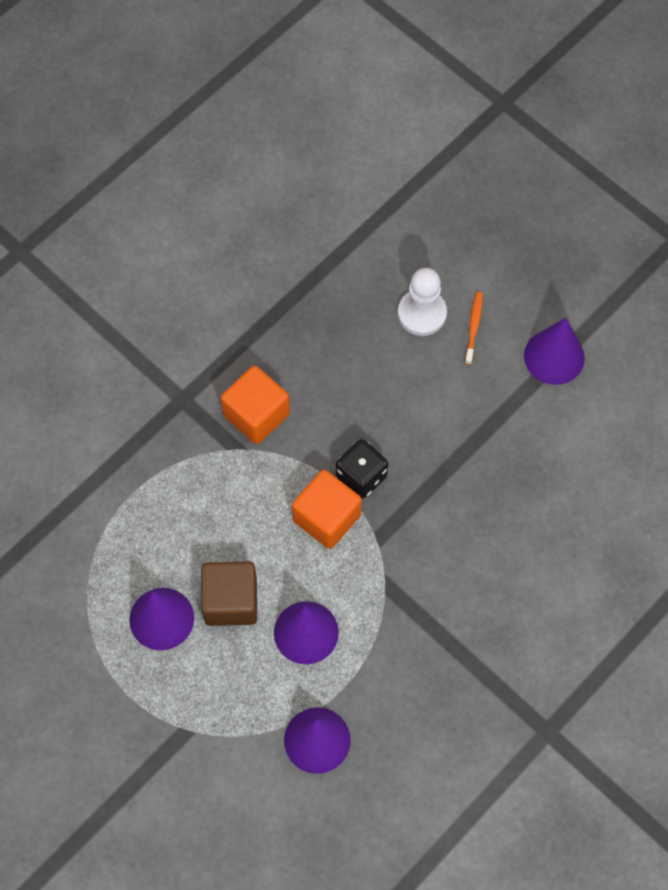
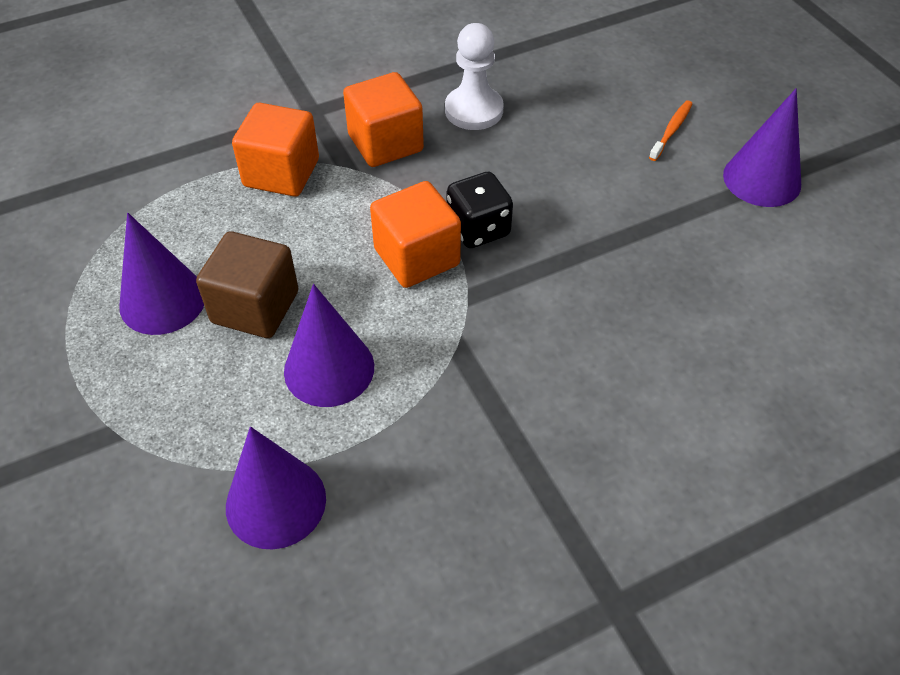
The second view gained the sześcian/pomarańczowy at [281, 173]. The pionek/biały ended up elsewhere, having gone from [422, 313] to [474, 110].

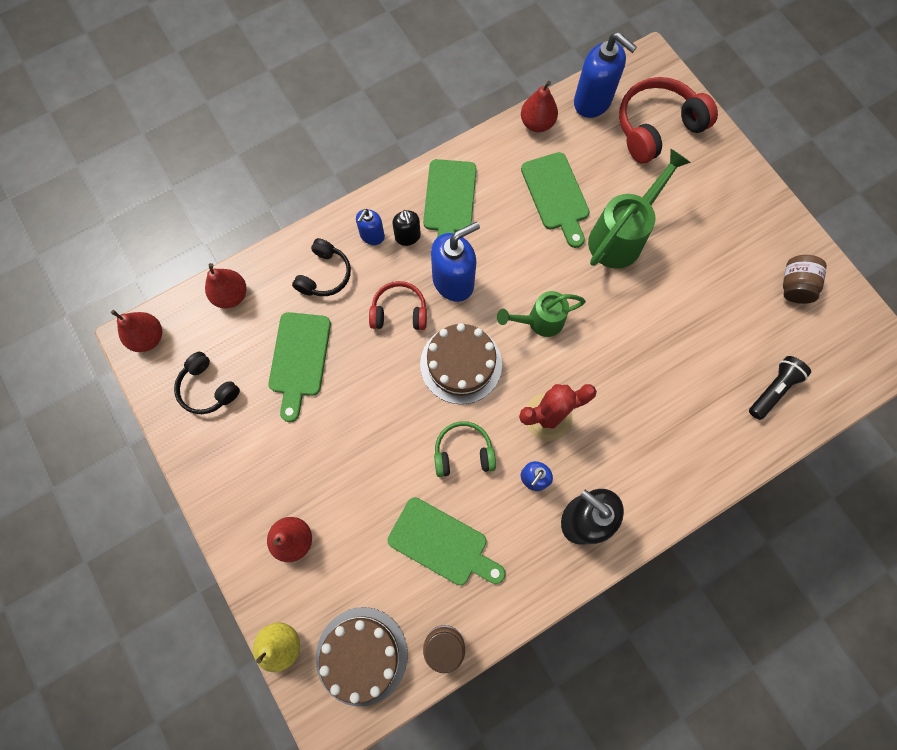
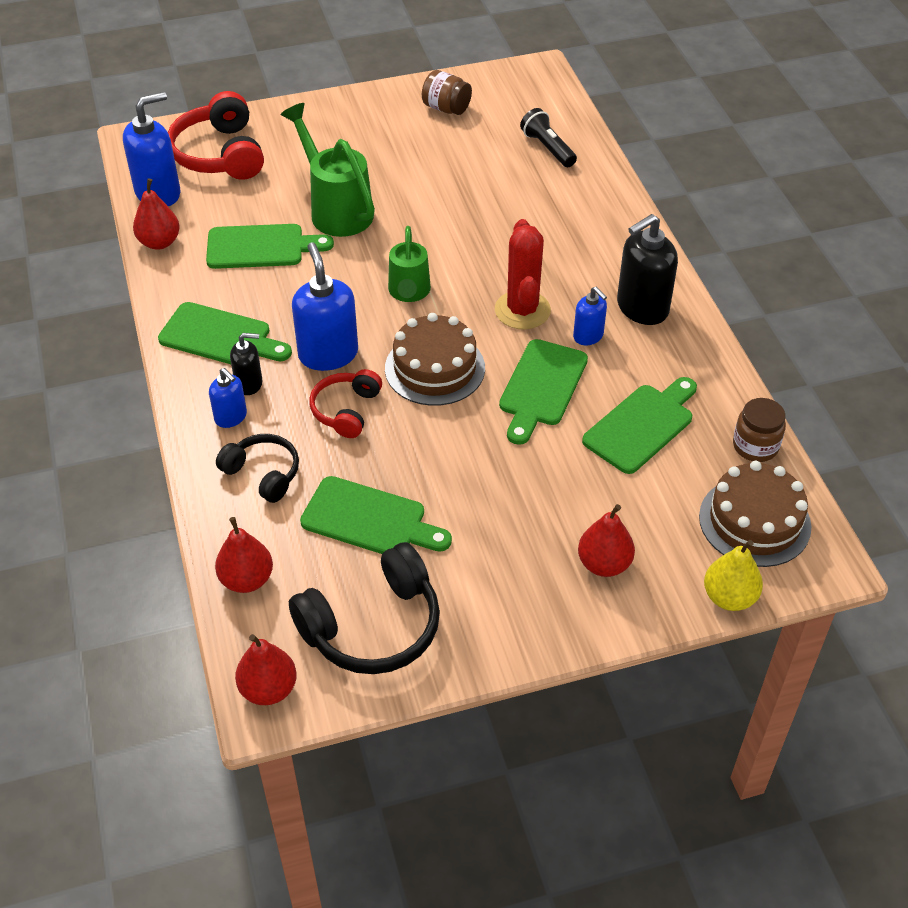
The size of the słuchawki/czarny at [208, 388] changed by a factor of 1.66. Where the słuchawki/zielony stood at [463, 452], the deska do krojenia/zielony came to stand at [541, 387].

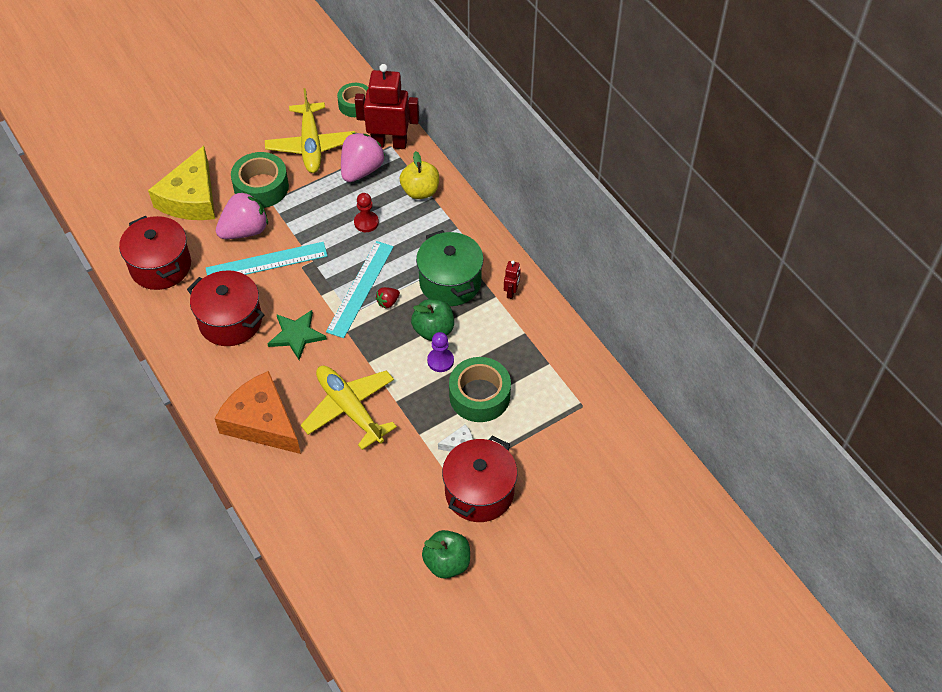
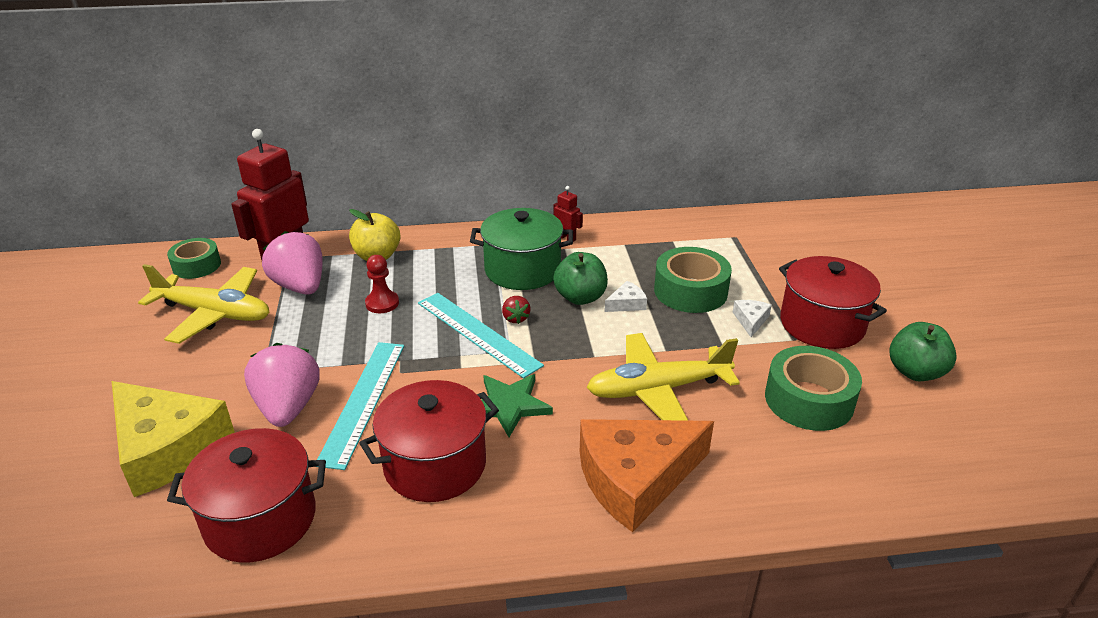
Where the pionek/fioletowy stood at [440, 361], the ser/biały came to stand at [627, 304]. The taśma klejąca/zielony ended up elsewhere, having gone from [261, 187] to [809, 400].

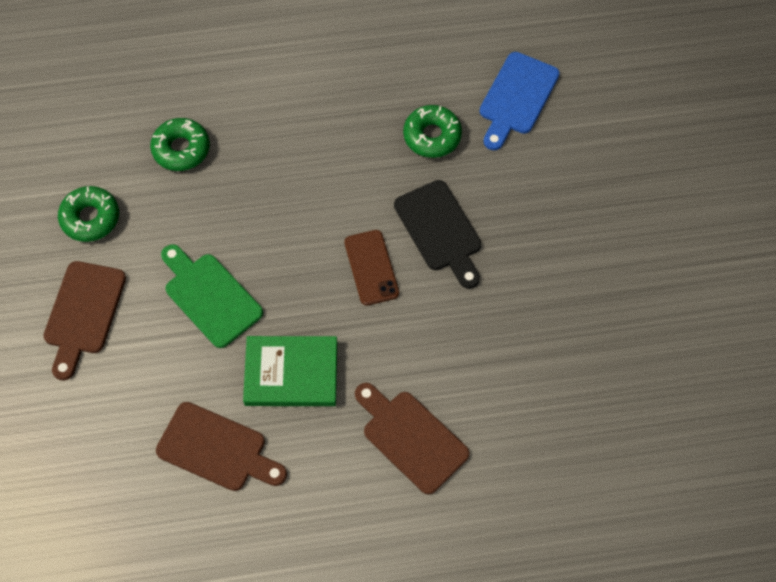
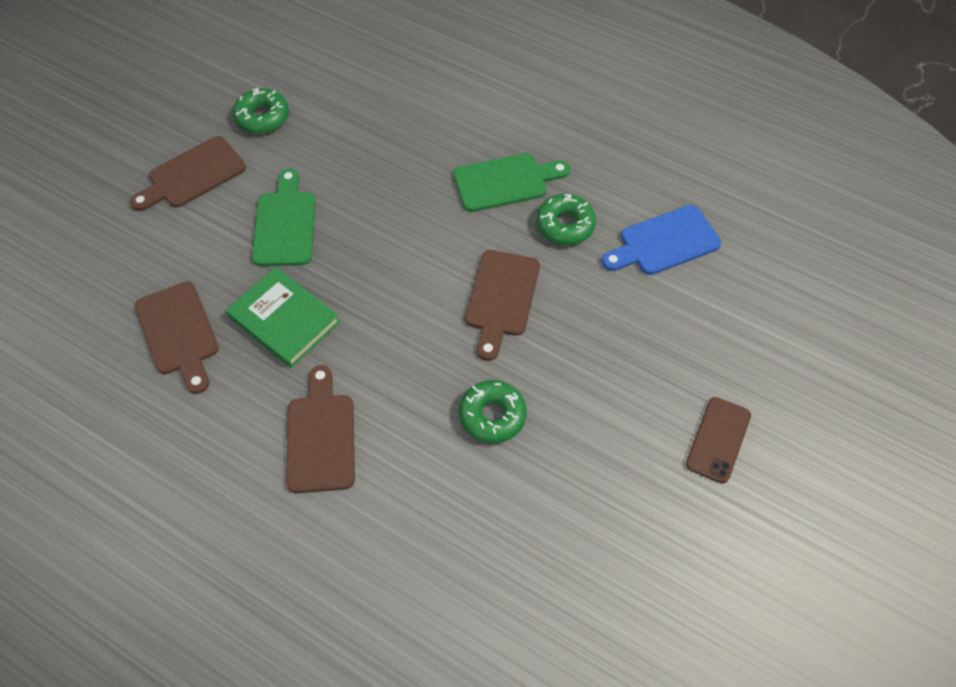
The second view gained the deska do krojenia/zielony at [505, 182]. The donut/zielony ended up elsewhere, having gone from [181, 149] to [492, 415]. What was the deska do krojenia/czarny at [440, 230] turned into the deska do krojenia/brązowy at [501, 298]. The telefon/brązowy ended up elsewhere, having gone from [371, 267] to [718, 440].

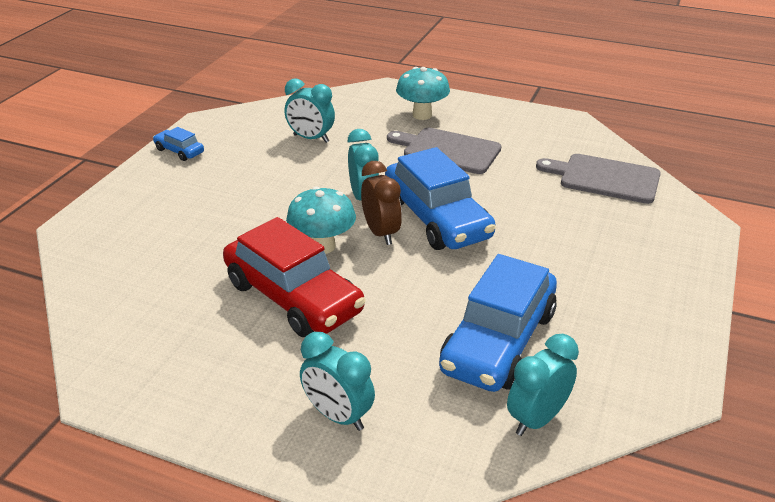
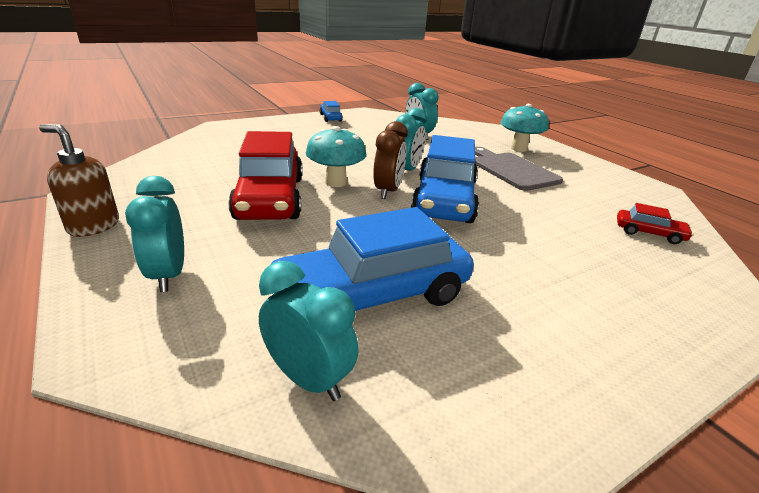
The second view gained the dozownik mydła/brązowy at [93, 226]. The budzik/turkusowy at [537, 419] ended up facing another way, 45 degrees clockwise from before. Where the deska do krojenia/szary stood at [605, 178], the samochód/czerwony came to stand at [649, 233].

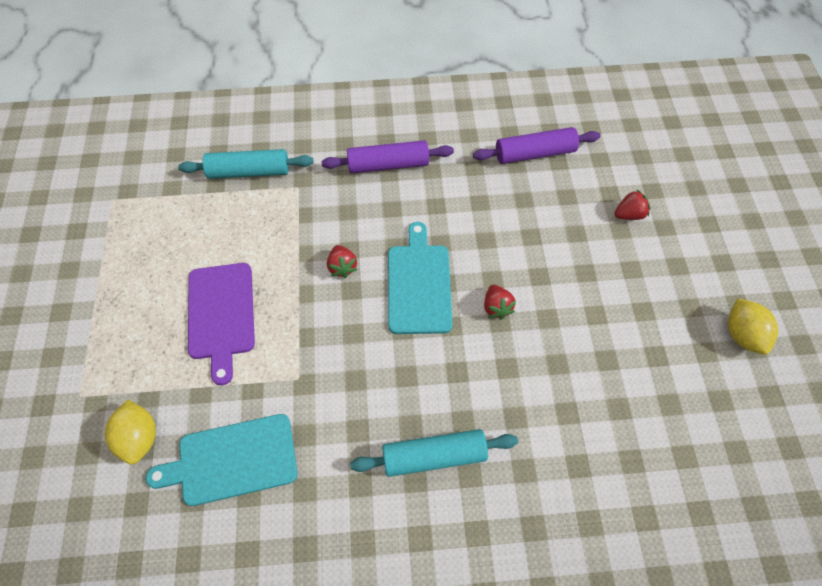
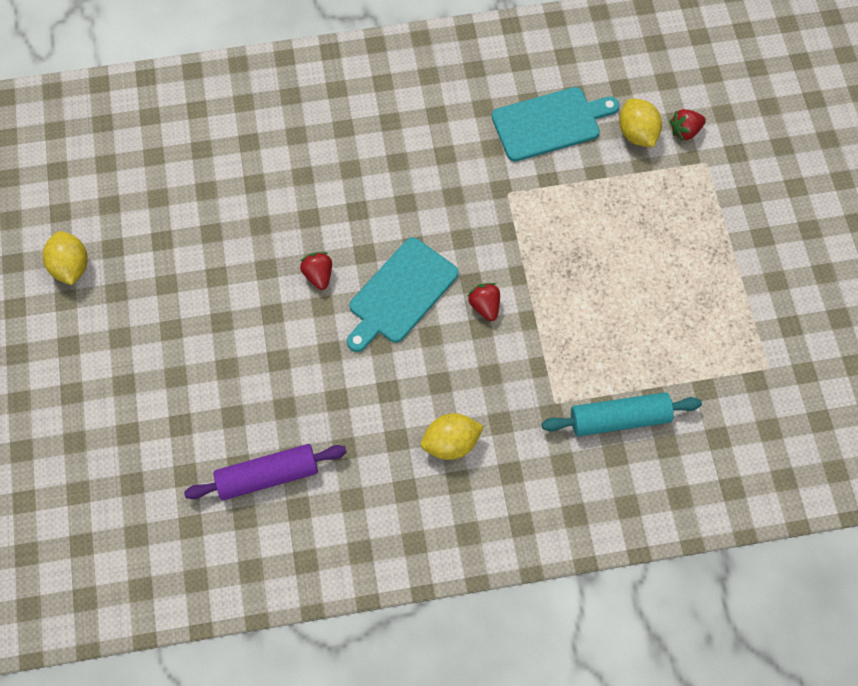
The deska do krojenia/turkusowy at [419, 284] ended up facing another way, 45 degrees clockwise from before. Where the wałek do ciasta/fioletowy stood at [388, 165], the cytryna/żółty came to stand at [451, 443]. The truskawka/czerwony ended up elsewhere, having gone from [629, 214] to [685, 131]. The second view lost the deska do krojenia/fioletowy at [221, 315]. The second view lost the wałek do ciasta/turkusowy at [434, 456].

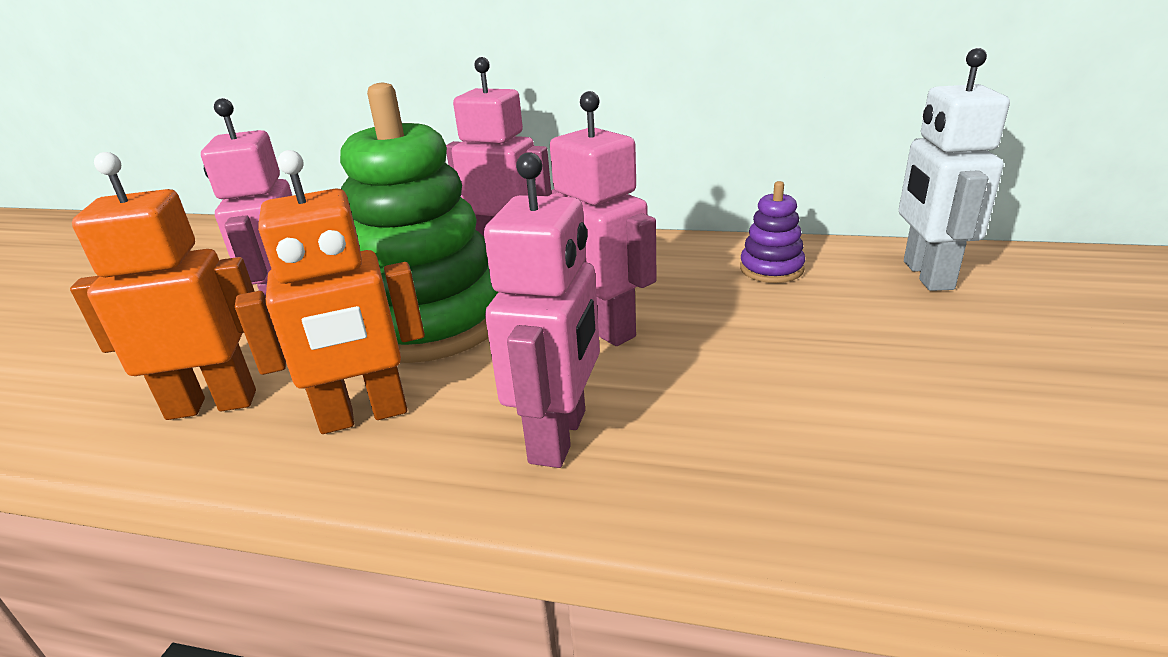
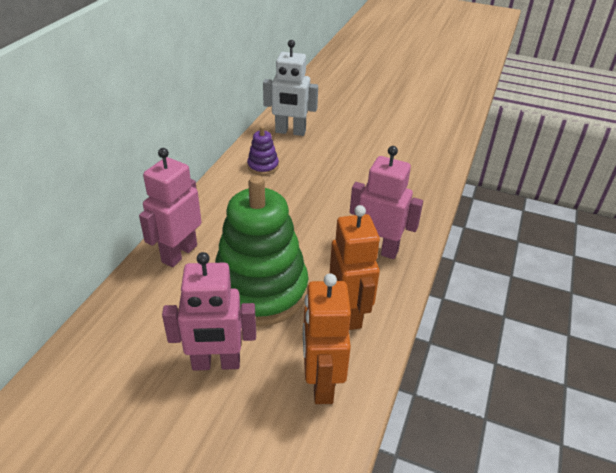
The second view lost the robot/różowy at [603, 328].

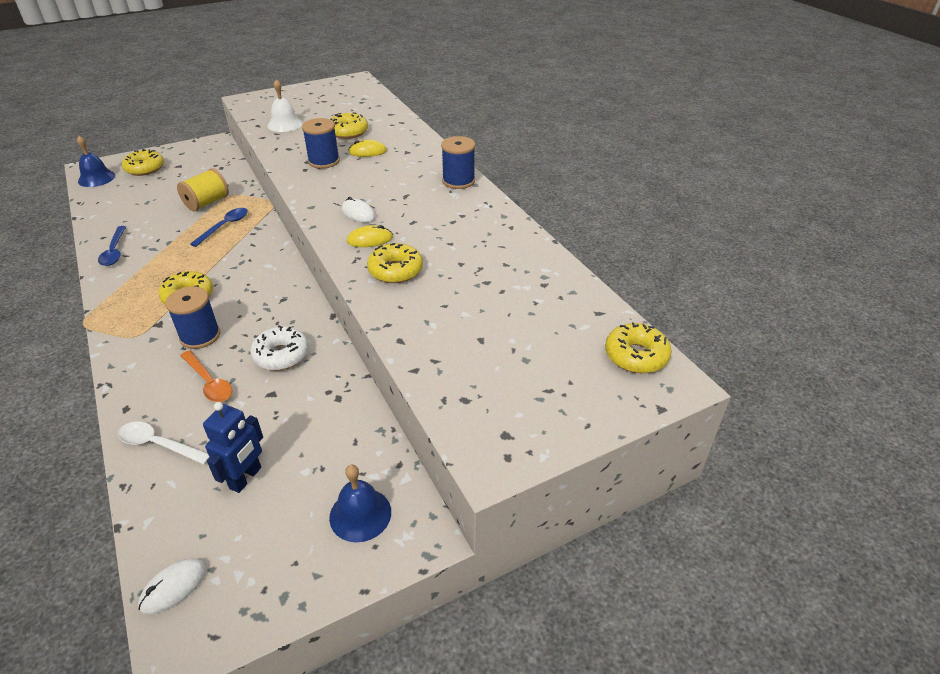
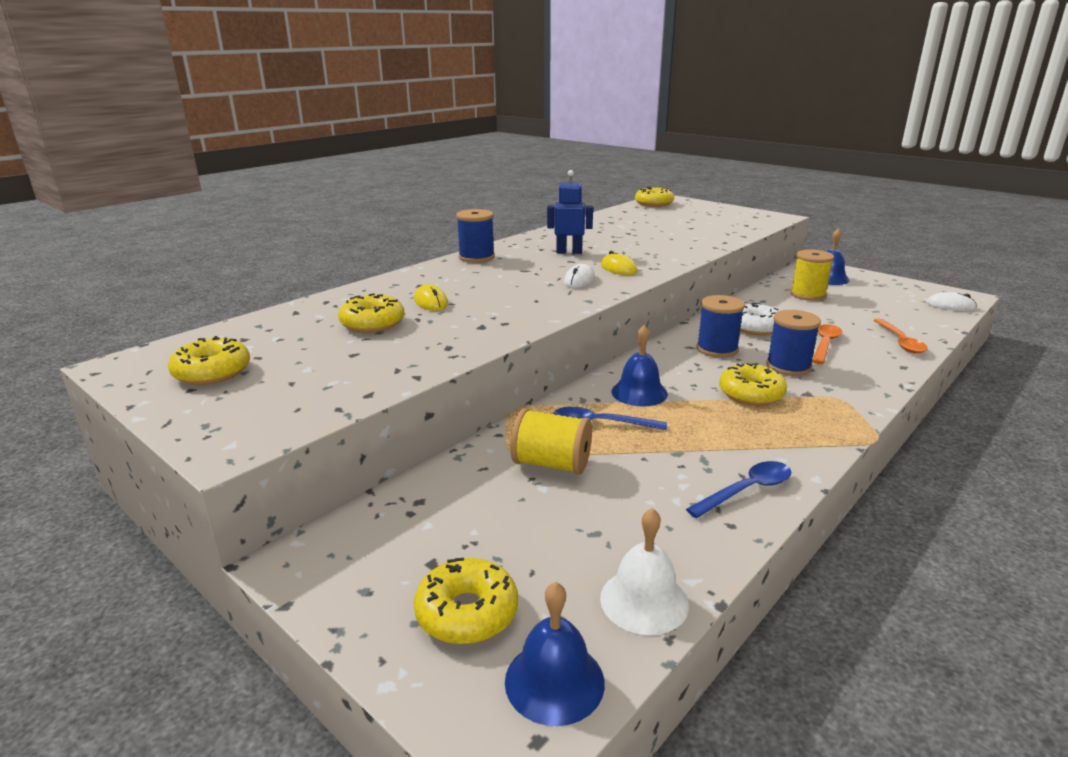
The donut/żółty ended up elsewhere, having gone from [395, 270] to [212, 372]. The robot/niebieski ended up elsewhere, having gone from [246, 478] to [569, 252]. The dzwonek/biały ended up elsewhere, having gone from [285, 124] to [644, 601]. The second view gained the dzwonek/niebieski at [639, 392]. The szpulka/niebieski ended up elsewhere, having gone from [324, 161] to [717, 349]. The second view gained the szpulka/żółty at [808, 295]. What was the łyżka/biały at [159, 444] turned into the łyżka/pomarańczowy at [900, 341].

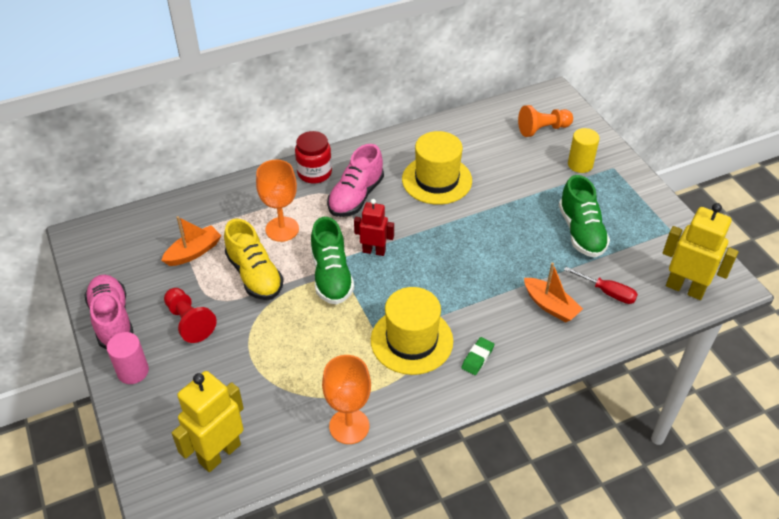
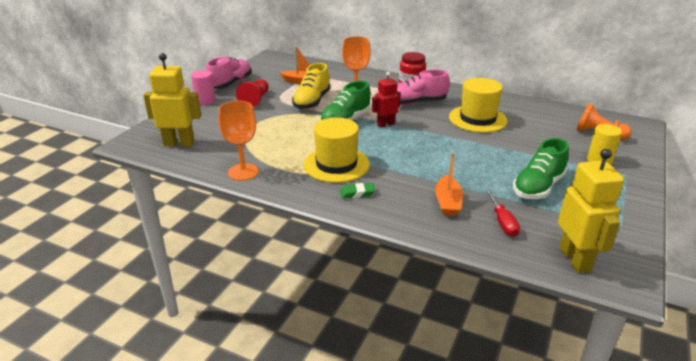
The robot/czerwony at [374, 251] ended up facing another way, 90 degrees counterclockwise from before.

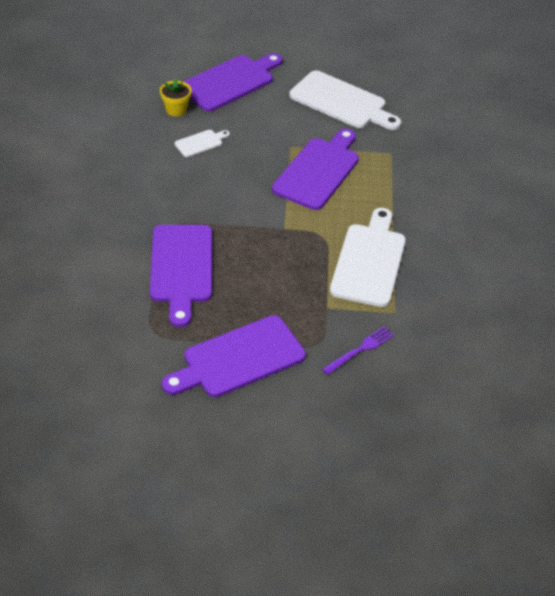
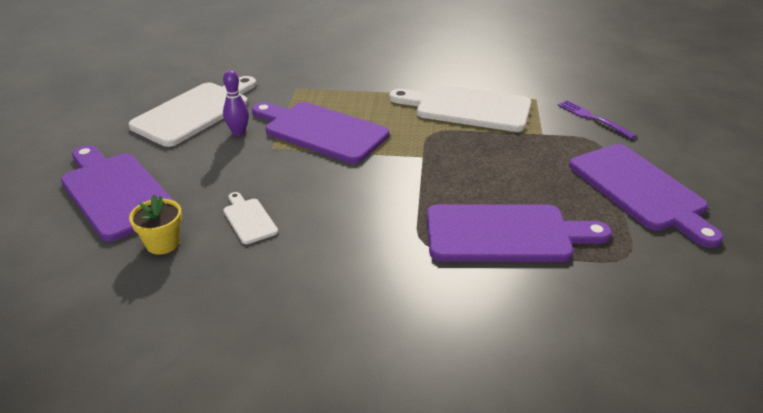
The second view gained the kręgiel/fioletowy at [238, 132].

